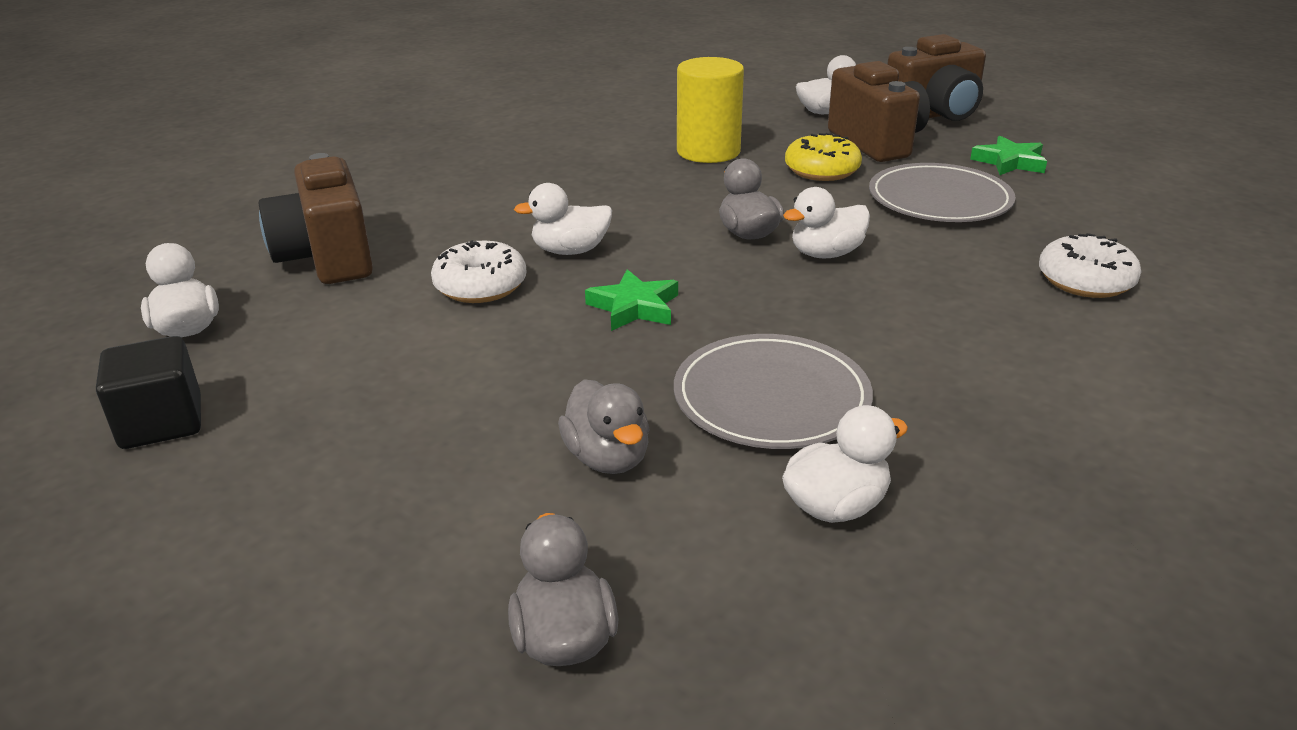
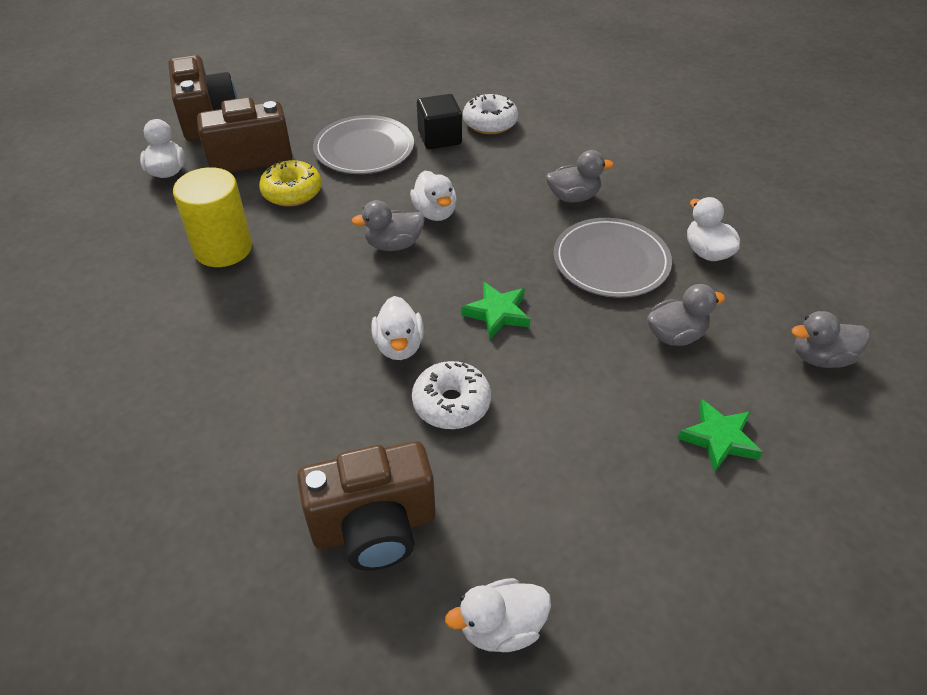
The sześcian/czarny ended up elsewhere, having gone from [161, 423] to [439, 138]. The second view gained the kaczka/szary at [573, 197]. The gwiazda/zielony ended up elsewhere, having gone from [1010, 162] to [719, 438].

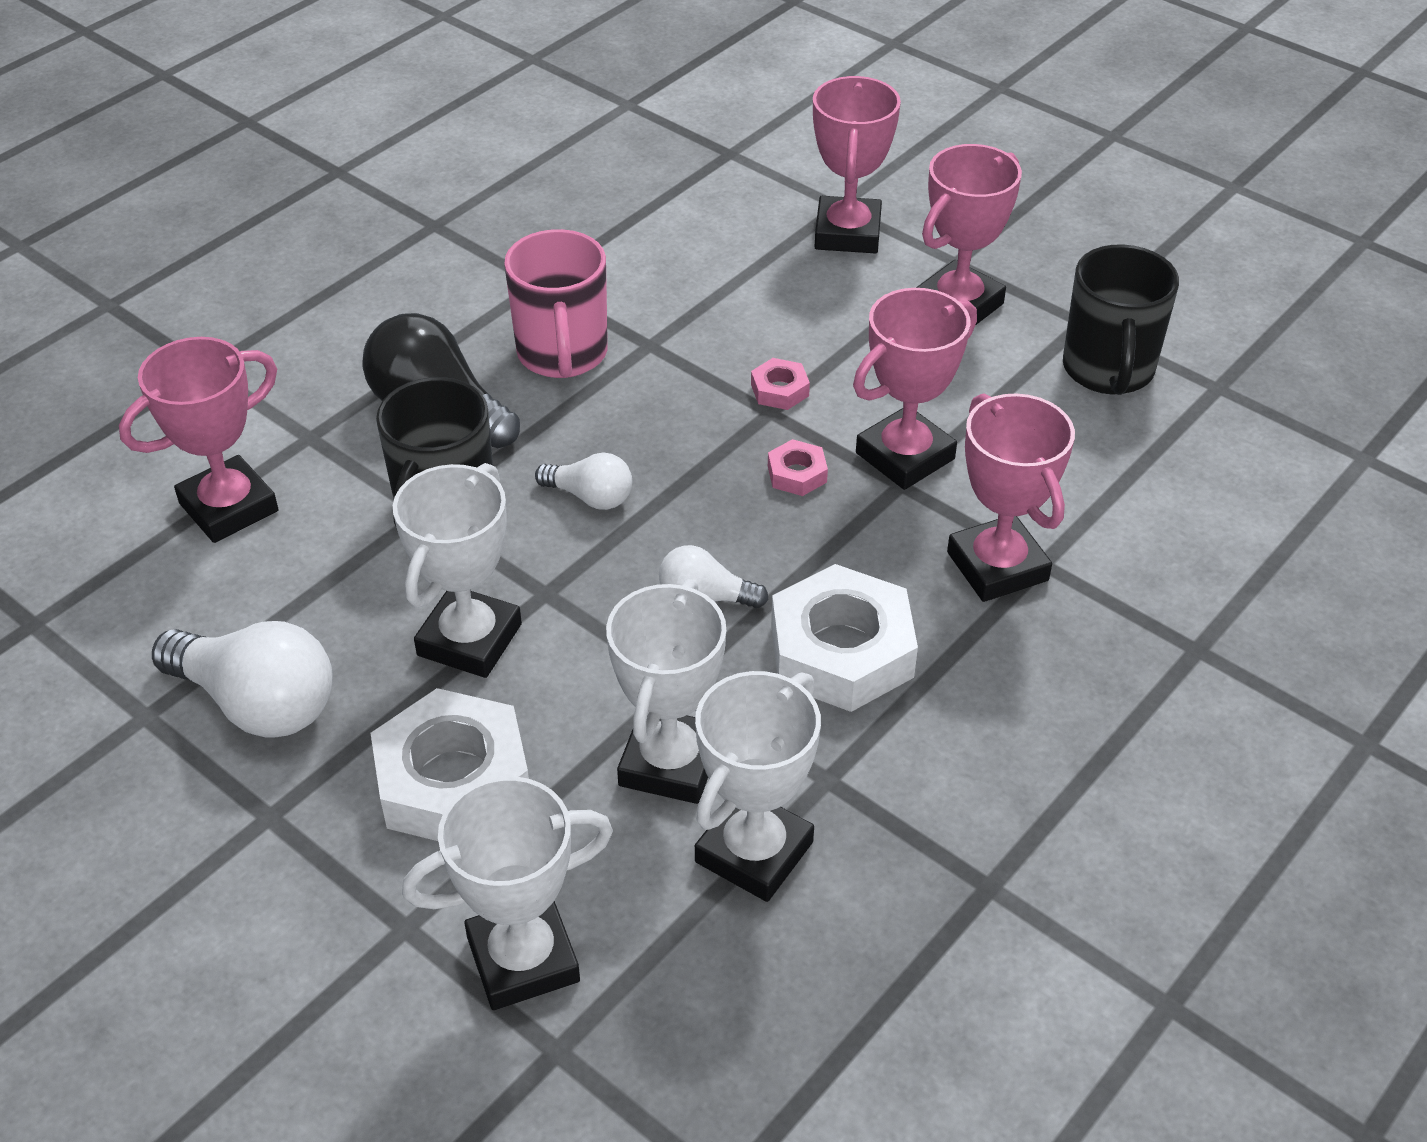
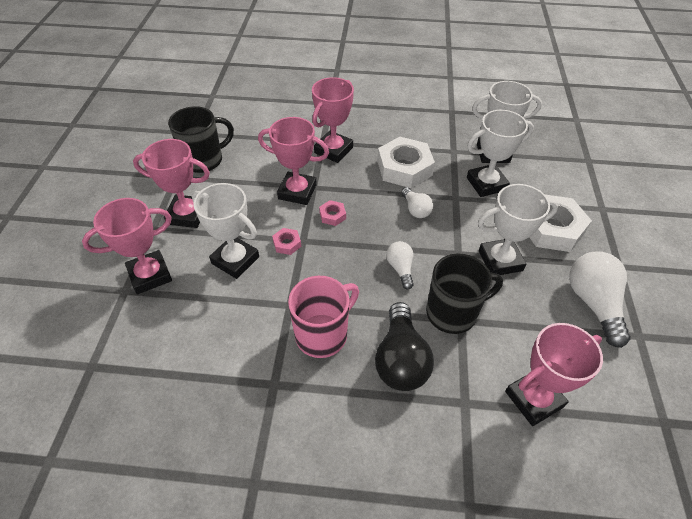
The puchar/biały ended up elsewhere, having gone from [523, 959] to [235, 260]. The puchar/różowy at [229, 507] ended up facing another way, 45 degrees counterclockwise from before.

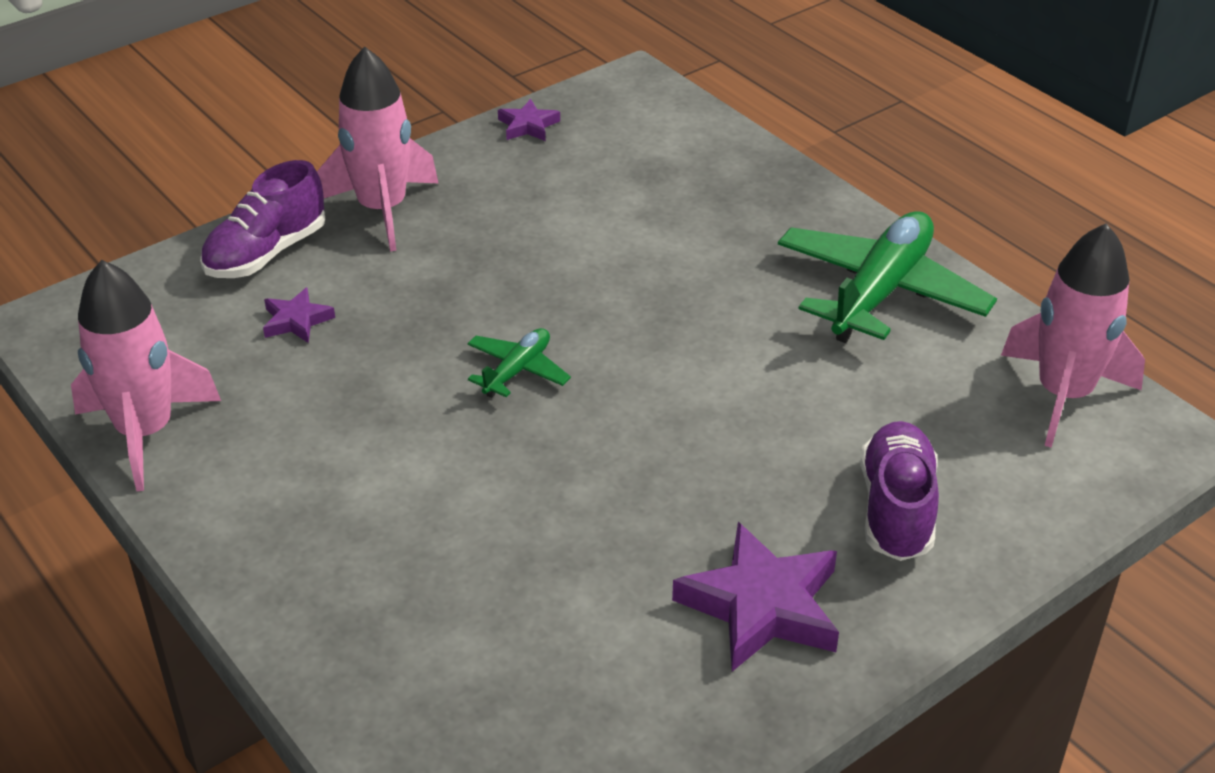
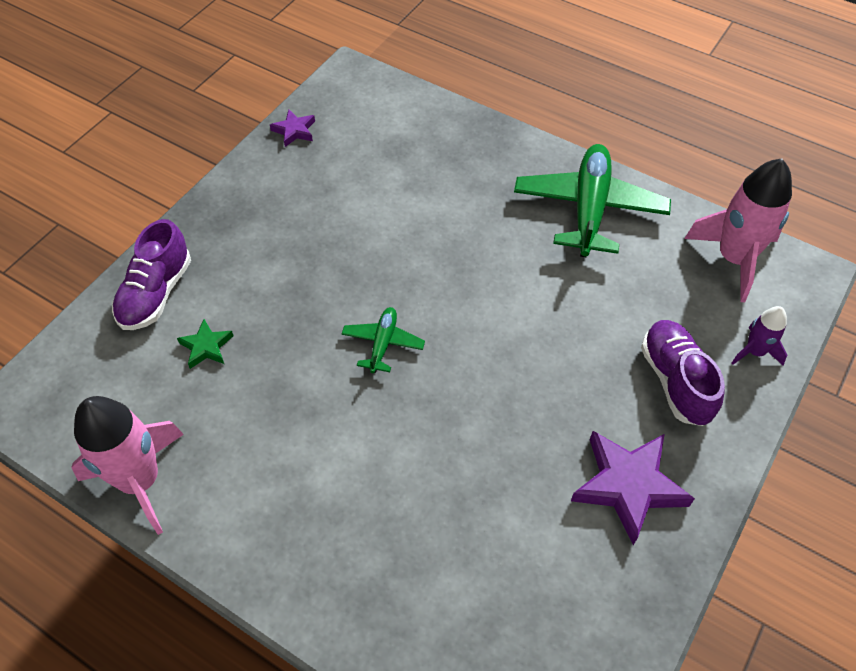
What was the gwiazda/fioletowy at [296, 321] turned into the gwiazda/zielony at [206, 347]. The second view gained the rakieta/fioletowy at [755, 352]. The second view lost the rakieta/różowy at [382, 210].

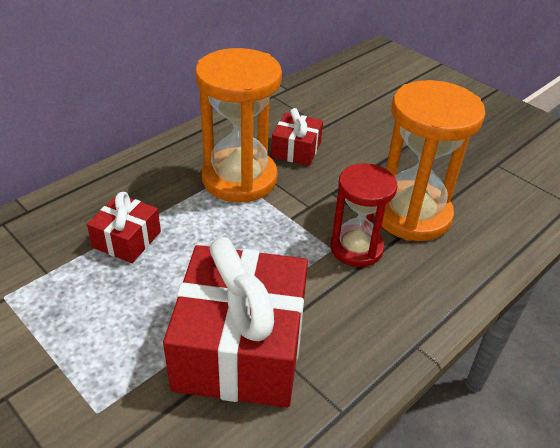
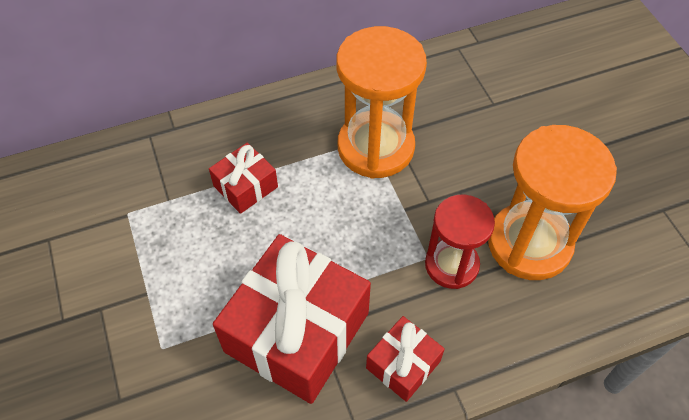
The prezent/czerwony ended up elsewhere, having gone from [296, 150] to [403, 364].

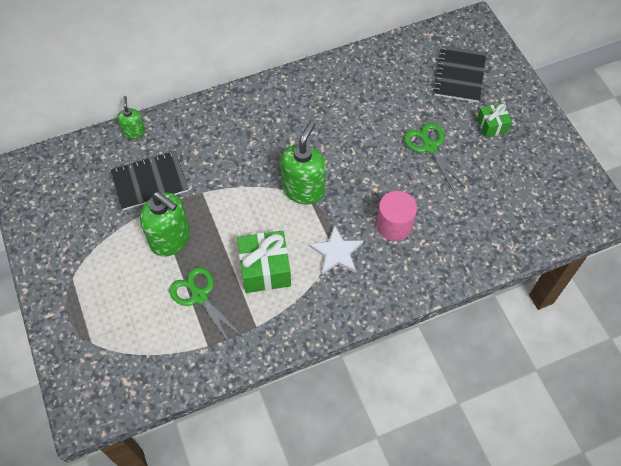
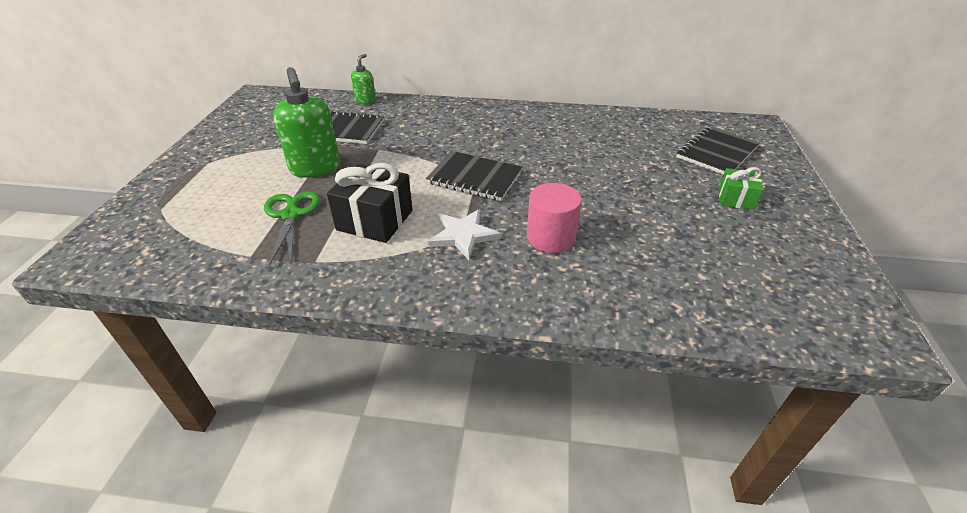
What was the prezent/zielony at [265, 269] turned into the prezent/czarny at [375, 220]. Where the dozownik mydła/zielony stood at [303, 189], the zeszyt/czarny came to stand at [474, 178]. The second view lost the nożyczki/zielony at [430, 146].

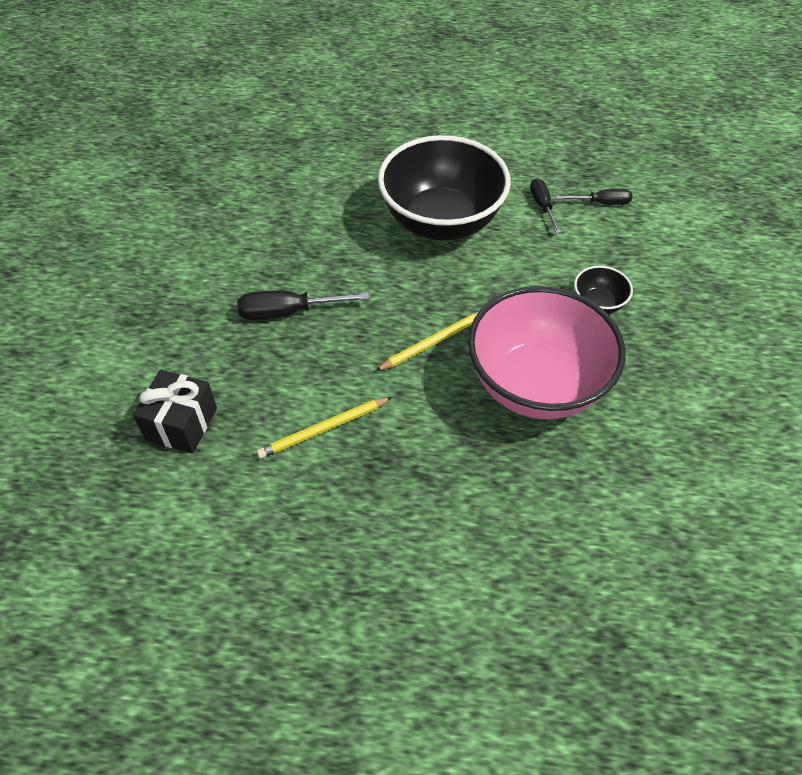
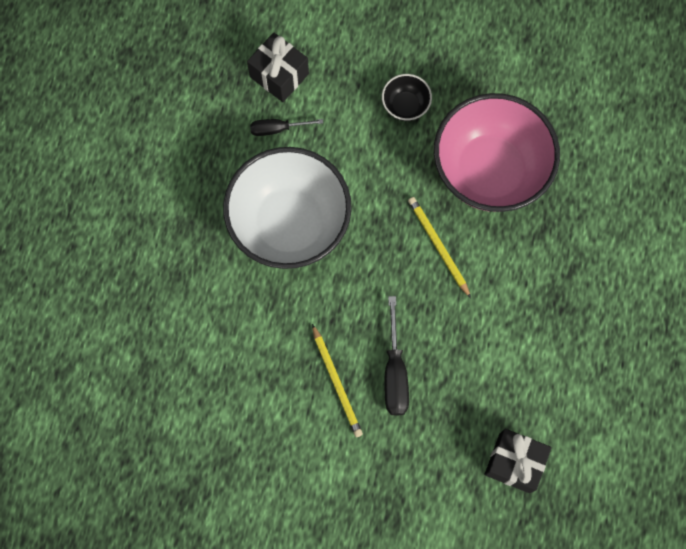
What was the miska/czarny at [441, 222] turned into the miska/biały at [289, 224]. Where the śrubokręt/czarny stood at [602, 203], the prezent/czarny came to stand at [279, 75]. The ołówek/żółty ended up elsewhere, having gone from [323, 429] to [337, 382].

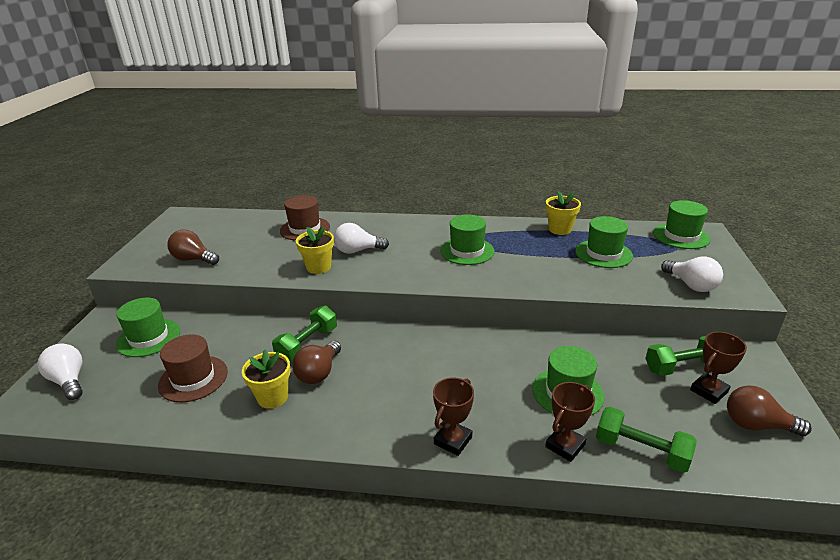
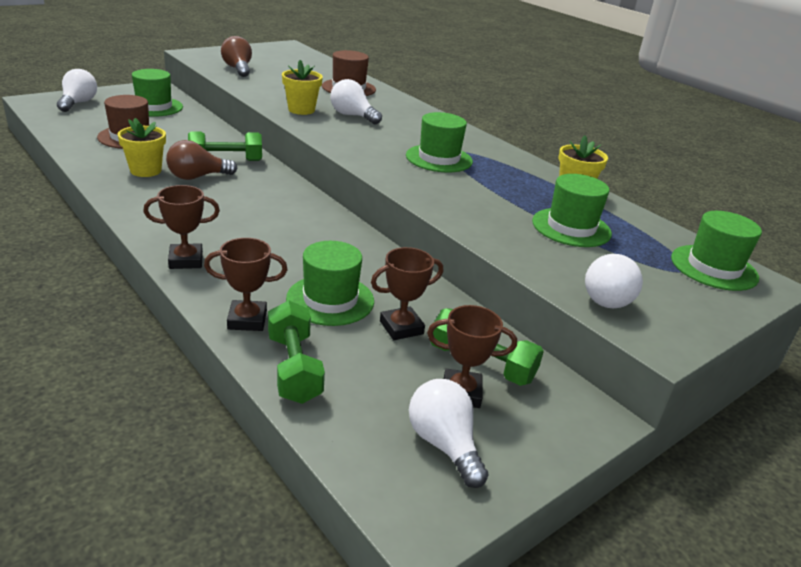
The second view gained the puchar/brązowy at [401, 327]. What was the żarówka/brązowy at [756, 425] turned into the żarówka/biały at [444, 444].

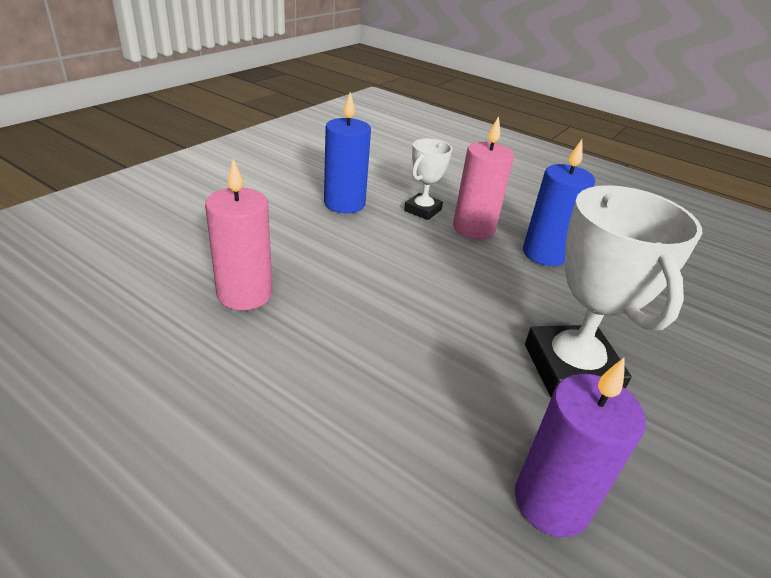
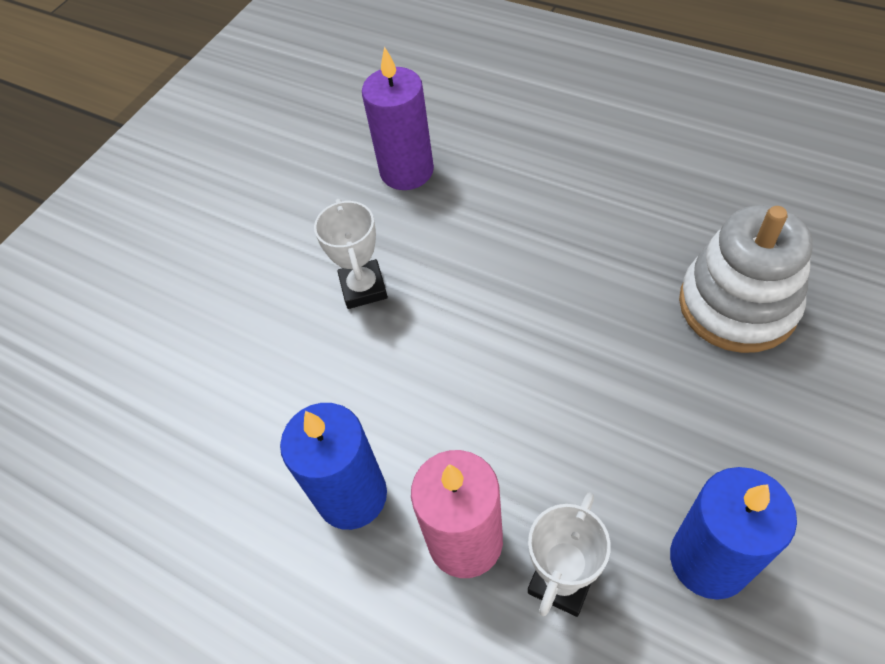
The size of the puchar/biały at [571, 369] changed by a factor of 0.54. Where the świeca/różowy stood at [245, 294], the zabawka nakładanka/biały came to stand at [737, 305].

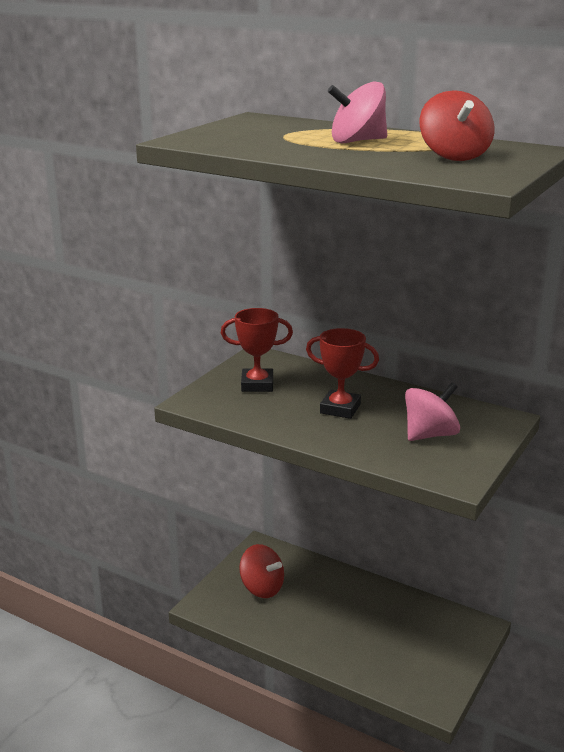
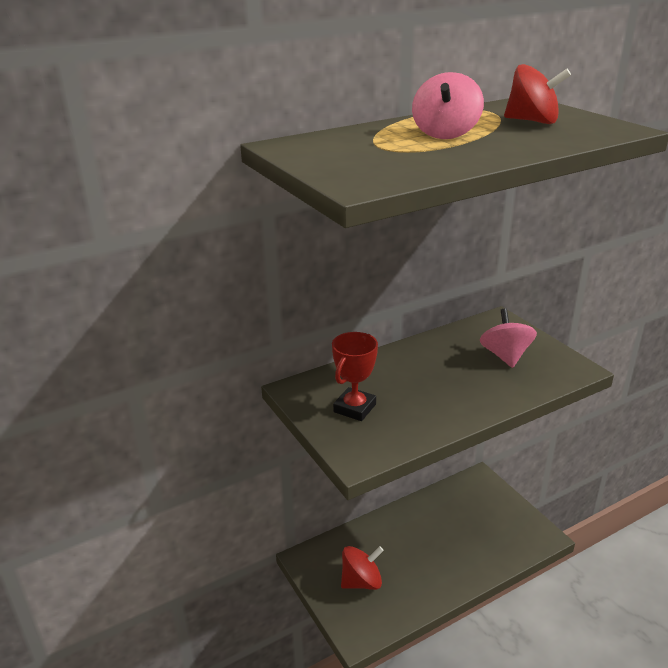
The second view lost the puchar/czerwony at [340, 409].

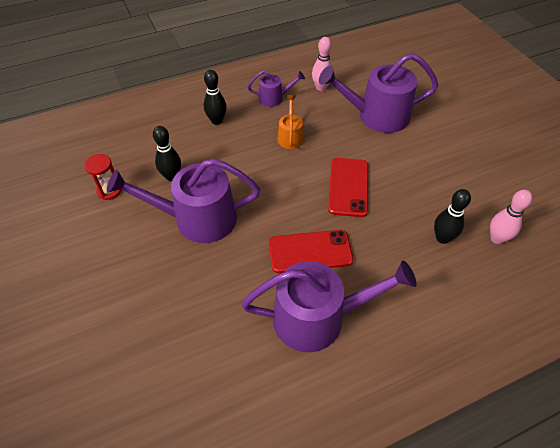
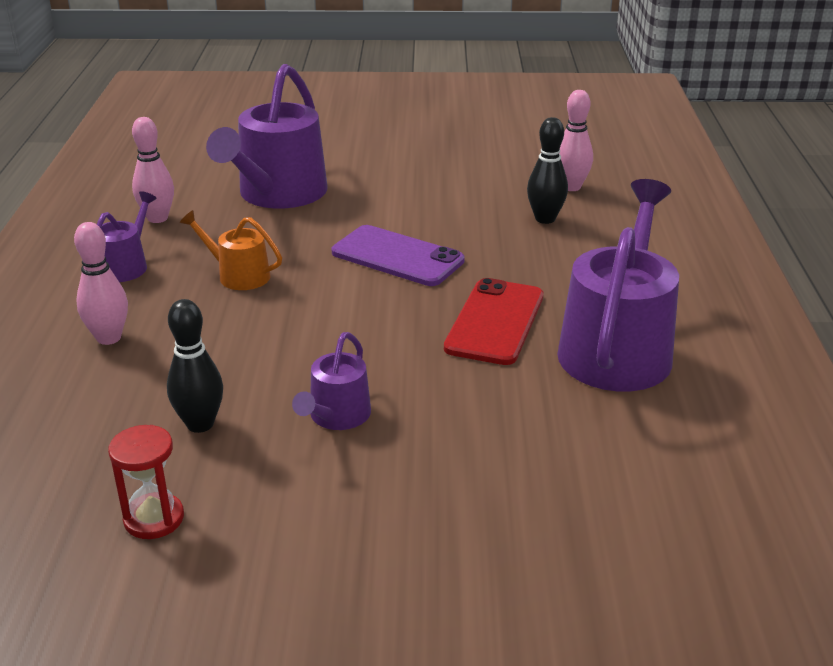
What was the kręgiel/czarny at [217, 121] turned into the kręgiel/różowy at [109, 338]. The size of the konewka/fioletowy at [197, 219] changed by a factor of 0.50. What was the telefon/czerwony at [348, 187] turned into the telefon/fioletowy at [397, 256].

